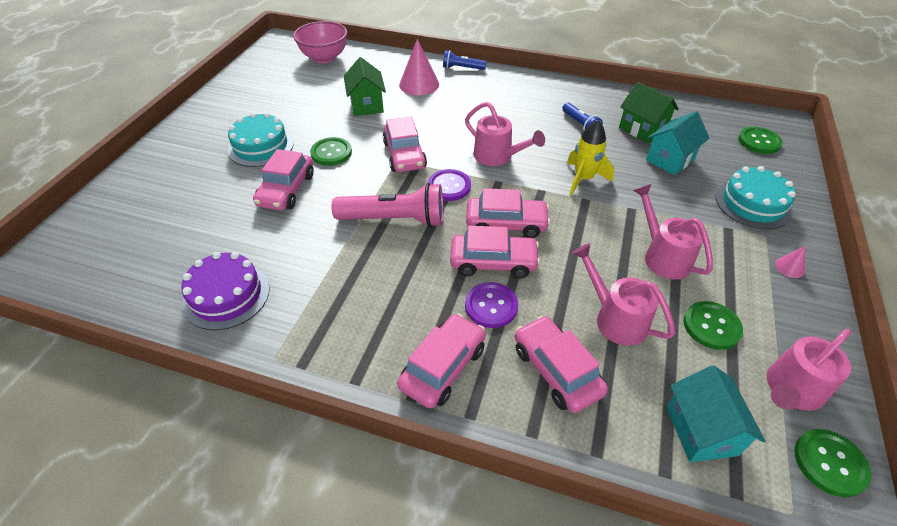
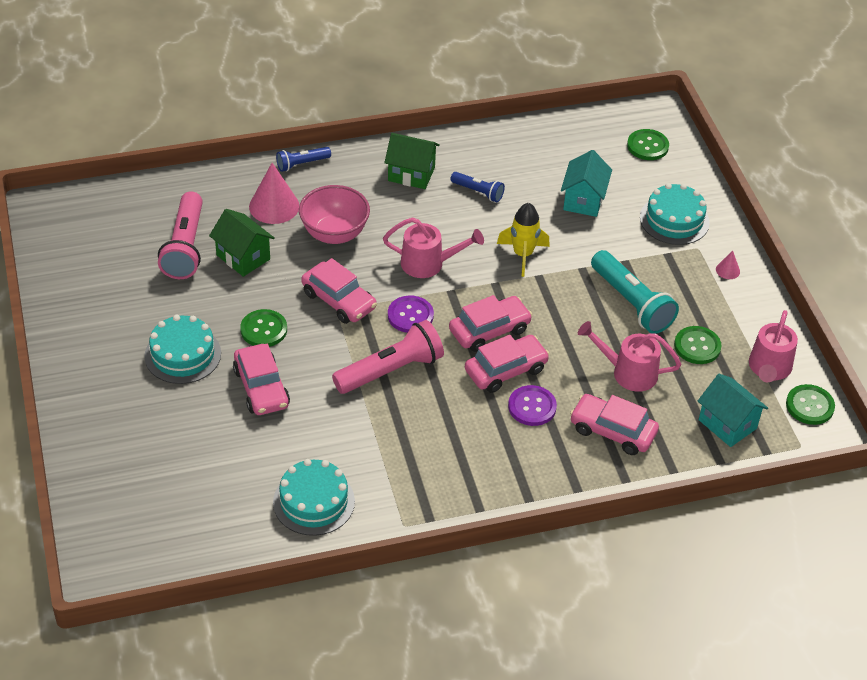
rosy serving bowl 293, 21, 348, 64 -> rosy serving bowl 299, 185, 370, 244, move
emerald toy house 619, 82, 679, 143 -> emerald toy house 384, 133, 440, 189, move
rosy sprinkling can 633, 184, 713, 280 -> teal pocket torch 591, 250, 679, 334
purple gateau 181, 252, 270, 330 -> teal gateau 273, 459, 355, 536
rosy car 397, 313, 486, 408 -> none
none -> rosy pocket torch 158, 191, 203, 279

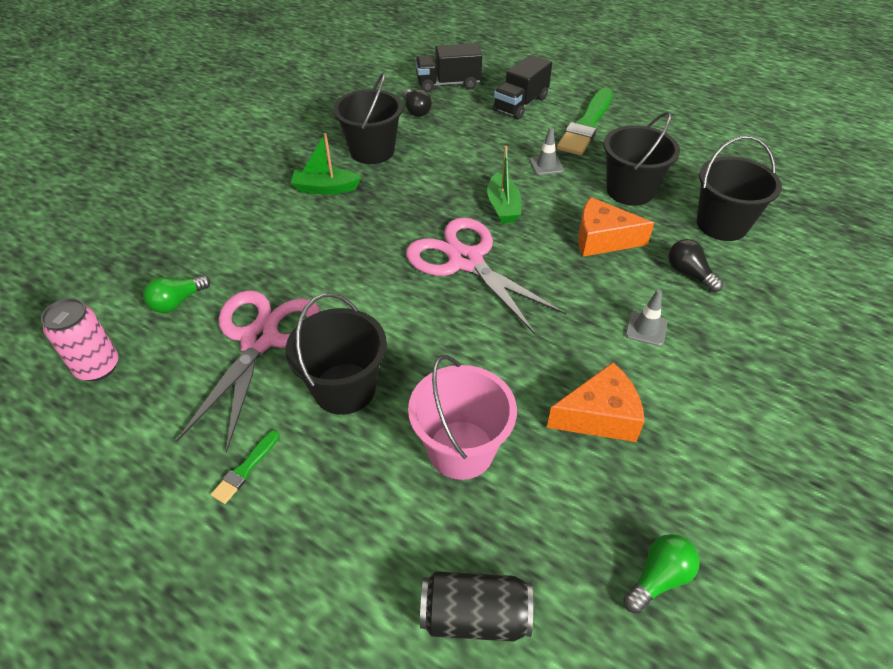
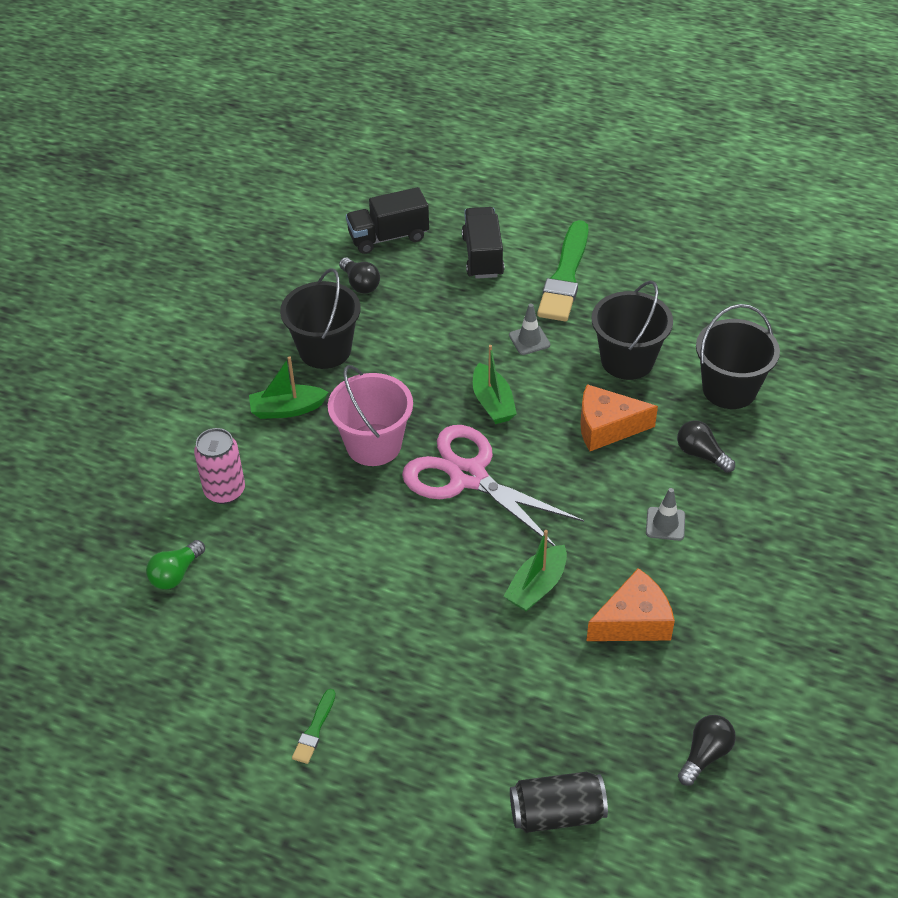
jet-black truck 493, 55, 552, 119 -> jet-black truck 462, 207, 504, 279, 150 degrees clockwise
rosy pair of scissors 176, 290, 320, 453 -> none
jet-black sand bucket 285, 293, 387, 415 -> none
rosy can 41, 298, 119, 381 -> rosy can 194, 428, 245, 504, move
rosy sand bucket 408, 355, 517, 480 -> rosy sand bucket 328, 365, 413, 466, move
emerald light bulb 624, 534, 700, 614 -> jet-black light bulb 678, 715, 736, 786
none -> emerald toy boat 504, 530, 567, 611

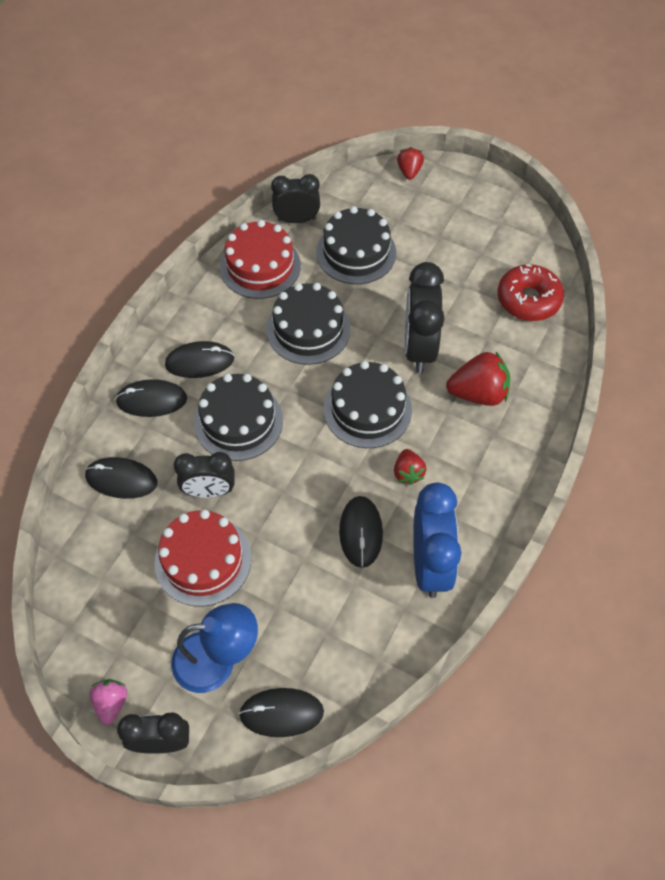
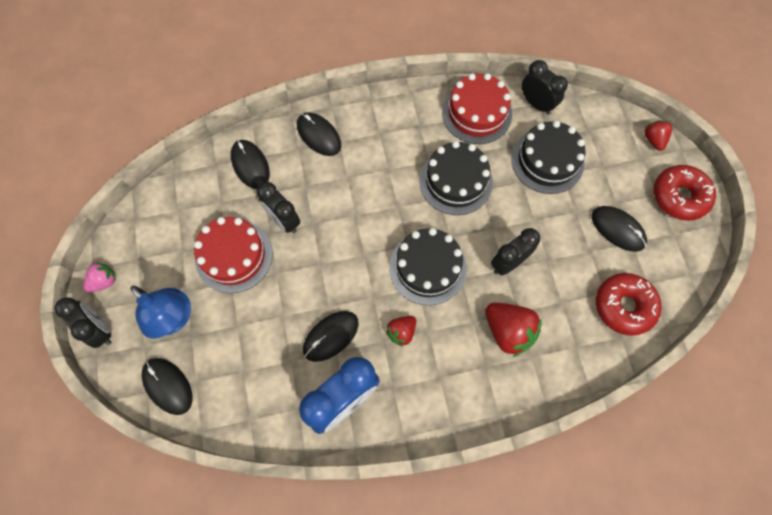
scarlet strawberry 397, 147, 424, 180 -> scarlet strawberry 644, 120, 672, 151, 60 degrees counterclockwise
jet-black clock 405, 262, 444, 373 -> jet-black clock 491, 228, 540, 275, x0.65
jet-black computer mouse 165, 341, 234, 378 -> jet-black computer mouse 592, 206, 647, 252, move
jet-black gateau 194, 374, 283, 461 -> none
none -> scarlet donut 654, 165, 716, 221

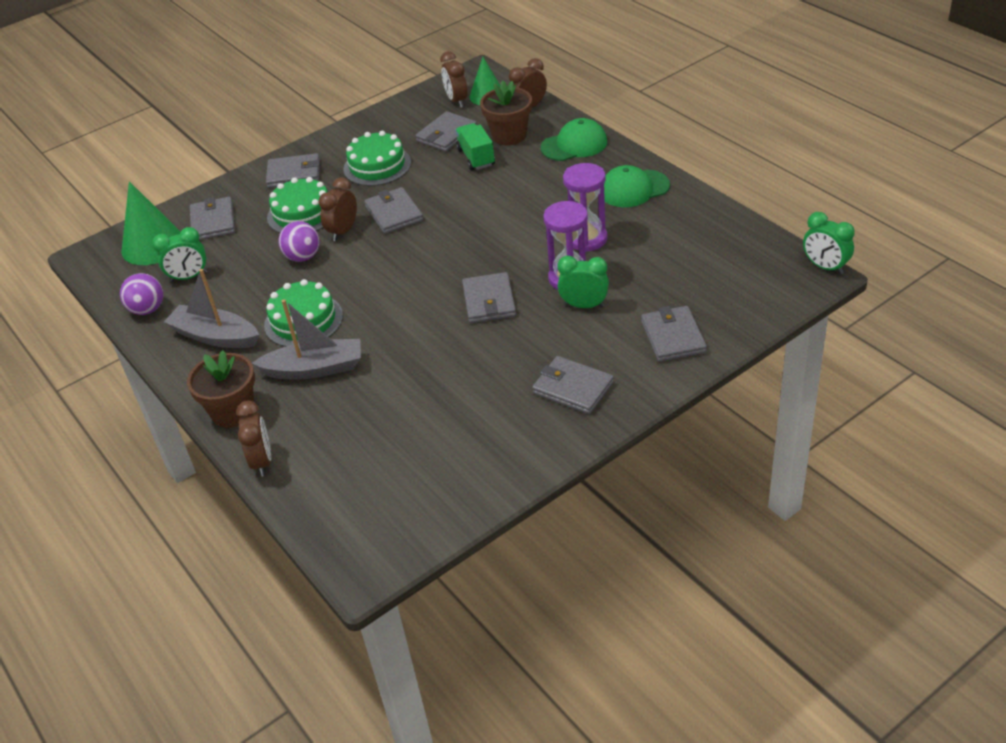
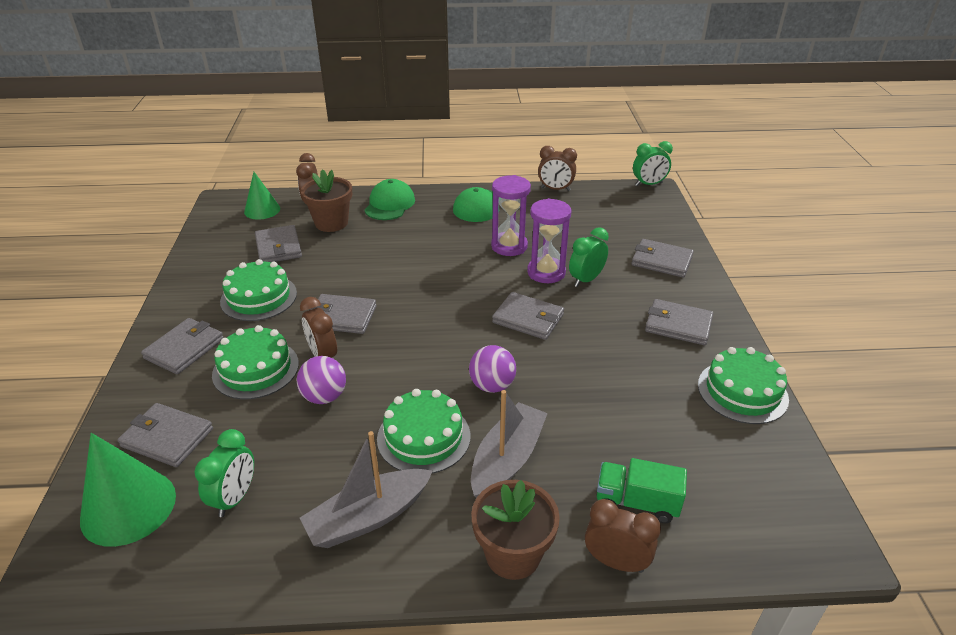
dark brown clock 440, 51, 467, 108 -> dark brown clock 538, 146, 577, 191, move
emerald truck 455, 123, 495, 170 -> emerald truck 597, 458, 687, 523, move
purple ball 120, 273, 163, 315 -> purple ball 469, 345, 516, 393, move
gray wallet 532, 356, 614, 414 -> gray wallet 645, 299, 713, 345, 45 degrees clockwise
none -> emerald gateau 698, 347, 789, 424

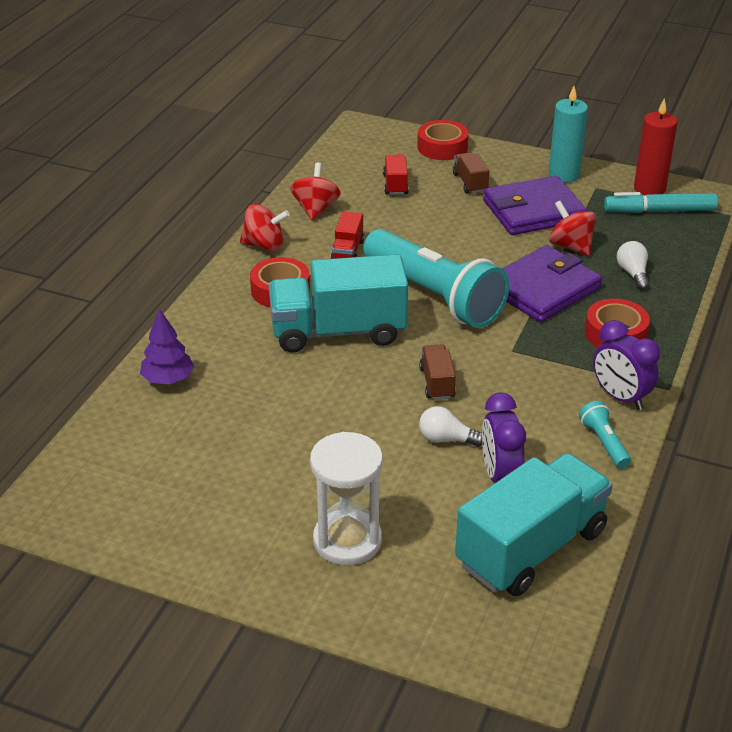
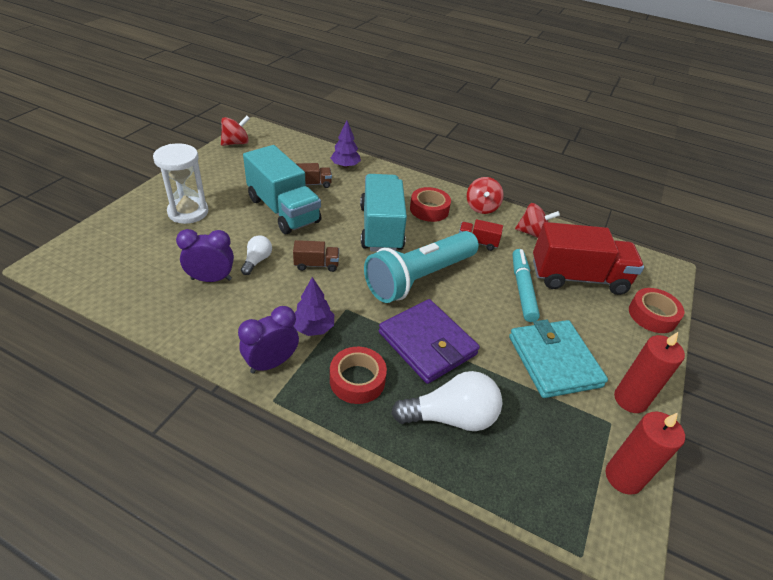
teal wax candle 549, 86, 588, 182 -> scarlet wax candle 614, 332, 685, 413
dark brown truck 453, 152, 489, 193 -> dark brown truck 297, 163, 332, 188, move
scarlet truck 383, 155, 409, 195 -> scarlet truck 533, 222, 644, 295, x2.23
purple wallet 483, 176, 587, 235 -> teal wallet 509, 319, 608, 398
teal felt pen 604, 192, 718, 213 -> teal felt pen 513, 249, 540, 322, move
scarlet spinning top 549, 201, 596, 256 -> scarlet spinning top 221, 116, 250, 146, move
white light bulb 617, 241, 649, 290 -> white light bulb 391, 371, 502, 431, x1.84
teal pocket torch 579, 401, 631, 468 -> none
teal truck 455, 453, 613, 596 -> teal truck 243, 145, 321, 234, move
none -> purple tree 294, 277, 334, 336

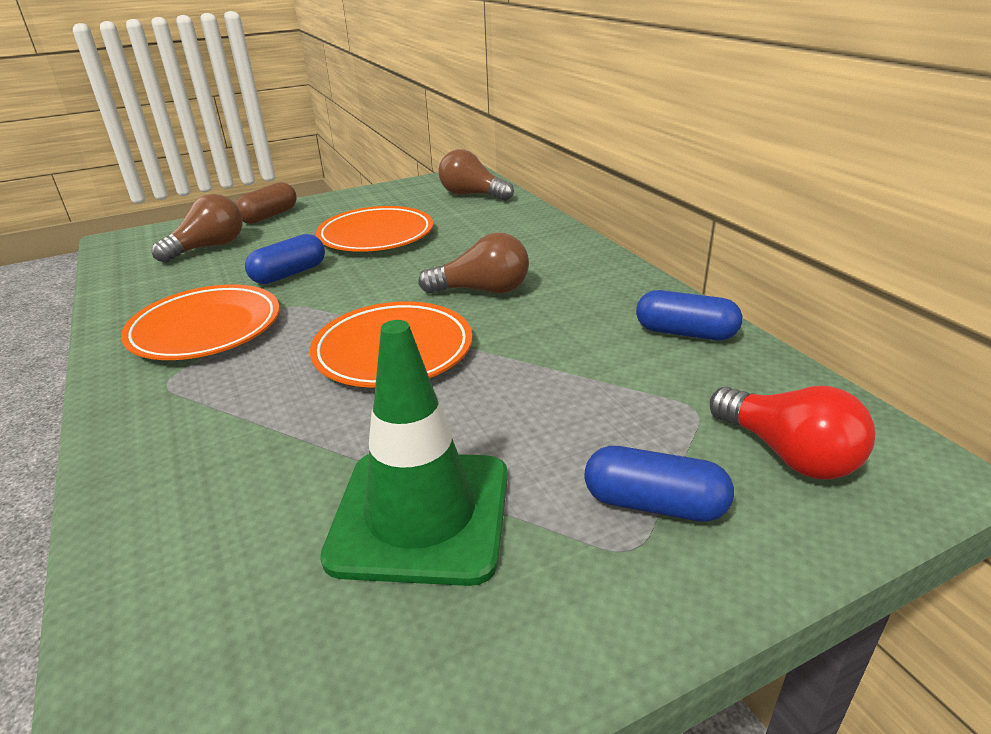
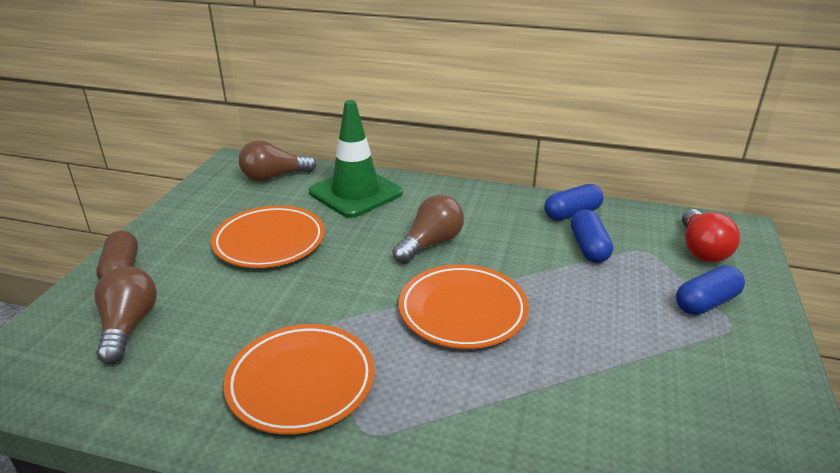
royal blue pill shape 245, 234, 325, 284 -> royal blue pill shape 571, 209, 613, 263, move
emerald traffic cone 320, 320, 508, 586 -> emerald traffic cone 309, 100, 403, 218, move
scarlet light bulb 710, 386, 875, 480 -> scarlet light bulb 682, 209, 740, 262, 90 degrees clockwise

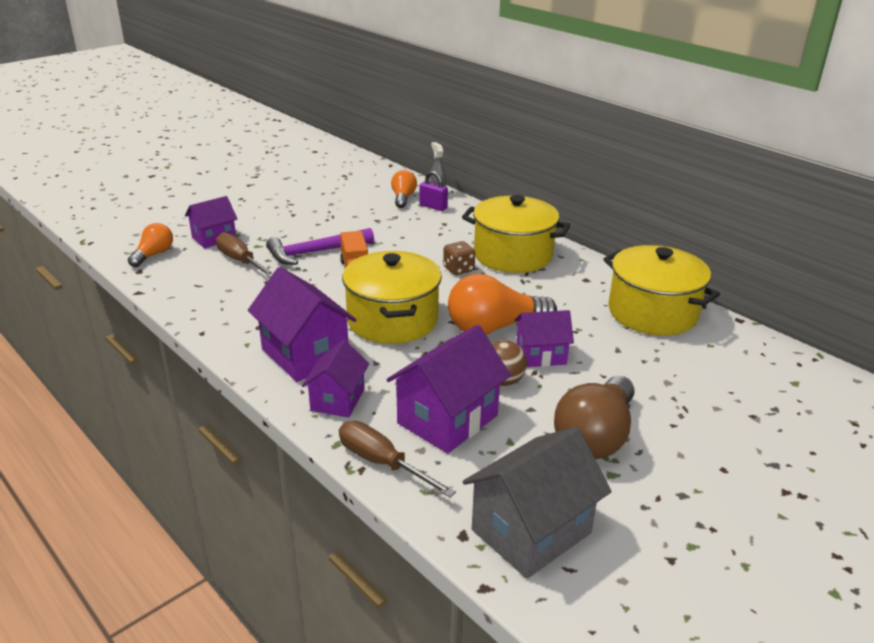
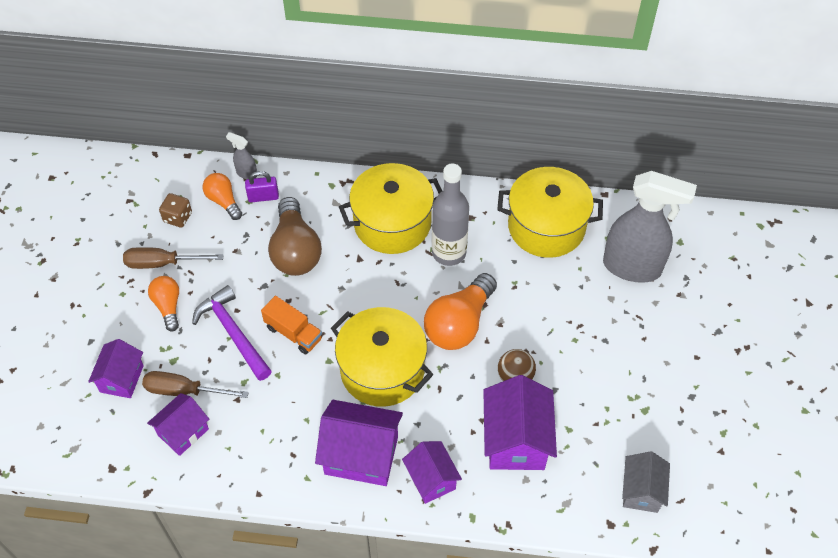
bright orange light bulb 128, 223, 173, 267 -> bright orange light bulb 148, 276, 179, 331, move
purple hammer 266, 228, 374, 265 -> purple hammer 192, 285, 272, 381, 120 degrees clockwise
dark brown dice 443, 241, 475, 275 -> dark brown dice 159, 193, 192, 228, move
purple toy house 514, 310, 574, 367 -> purple toy house 147, 393, 209, 456, move
dark brown light bulb 554, 376, 634, 459 -> dark brown light bulb 268, 197, 322, 276, move
dark brown flat screwdriver 339, 421, 456, 497 -> dark brown flat screwdriver 123, 247, 223, 269, move
gray toy house 462, 427, 612, 579 -> gray toy house 622, 451, 670, 513, x0.62
none -> gray flask 432, 163, 469, 266
none -> gray spray bottle 603, 171, 697, 283

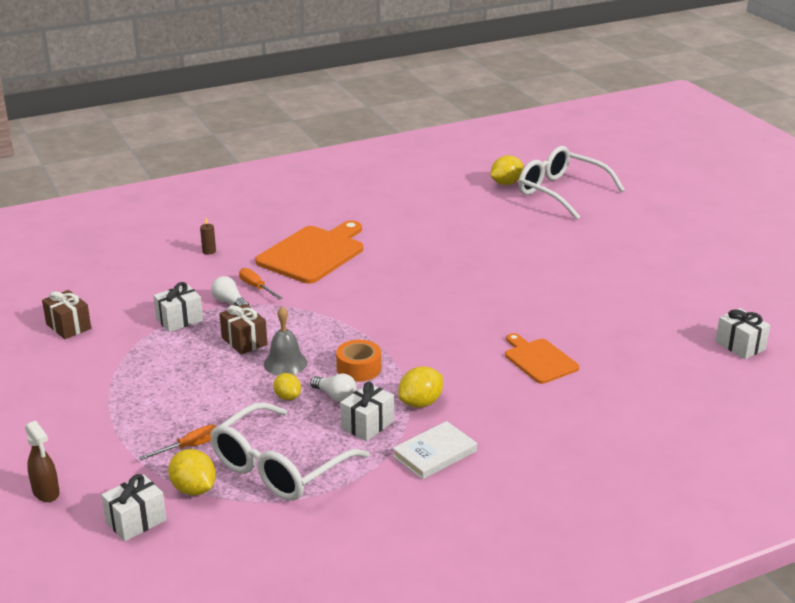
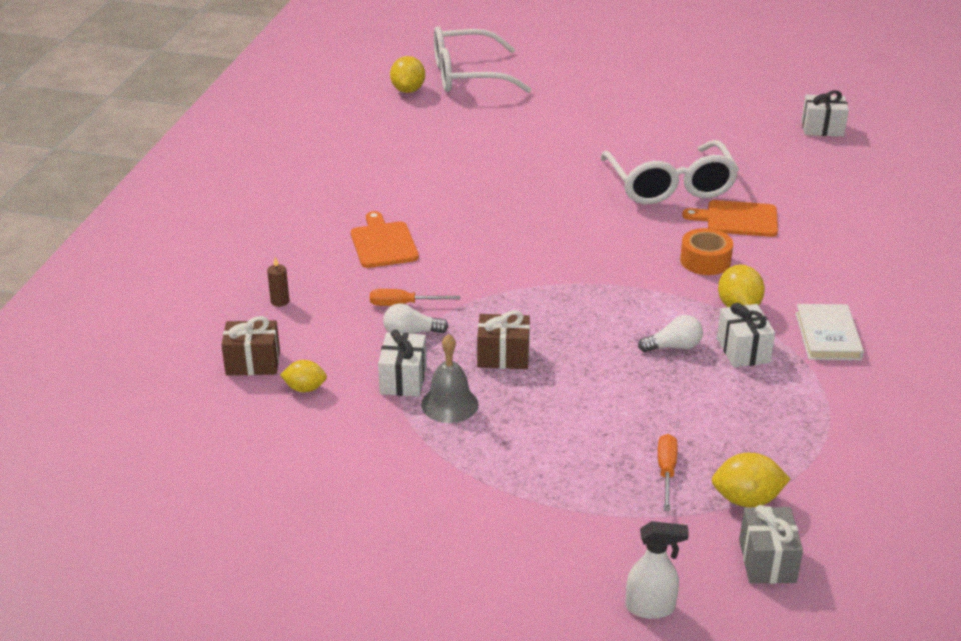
bright orange cutting board 255, 220, 363, 284 -> bright orange cutting board 351, 211, 419, 268, x0.60
dark brown wrapped gift 42, 290, 91, 339 -> dark brown wrapped gift 221, 316, 280, 376, move
gray hand bell 264, 306, 307, 375 -> gray hand bell 421, 334, 479, 423, move
bright orange tape 336, 340, 381, 381 -> bright orange tape 680, 228, 733, 275, move
yellow toy lemon 273, 373, 301, 400 -> yellow toy lemon 280, 360, 327, 392, move
white glasses 210, 402, 370, 501 -> white glasses 600, 140, 739, 204, move
dark brown spray bottle 25, 420, 60, 502 -> white spray bottle 625, 521, 689, 619
white wrapped gift 101, 474, 167, 541 -> gray wrapped gift 739, 505, 803, 584

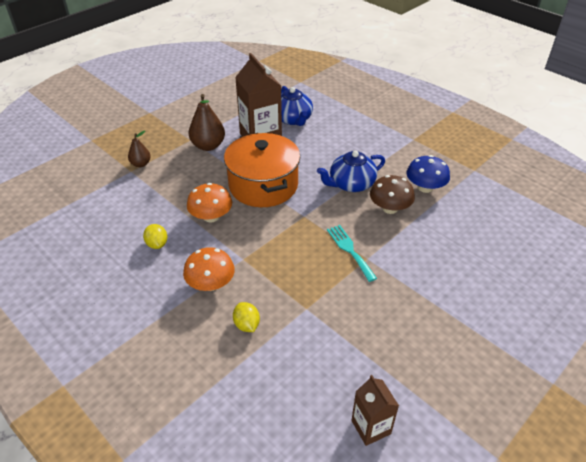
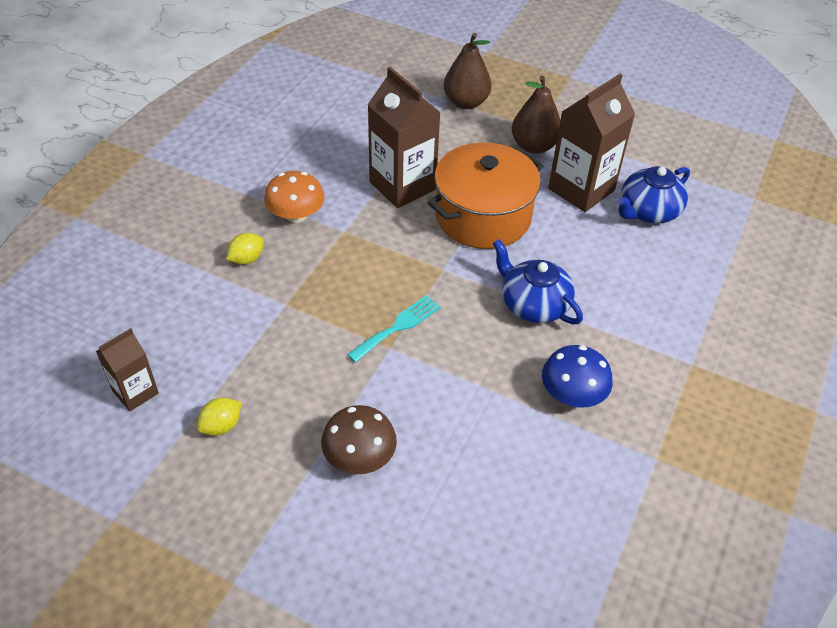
dark brown toy pear 128, 131, 151, 167 -> dark brown toy pear 444, 33, 492, 109, x1.69
dark brown mushroom 370, 175, 415, 214 -> dark brown mushroom 321, 405, 397, 474, move
bright orange mushroom 187, 183, 232, 223 -> dark brown carton 367, 67, 441, 208
yellow toy lemon 143, 224, 167, 249 -> yellow toy lemon 197, 398, 241, 436, move

